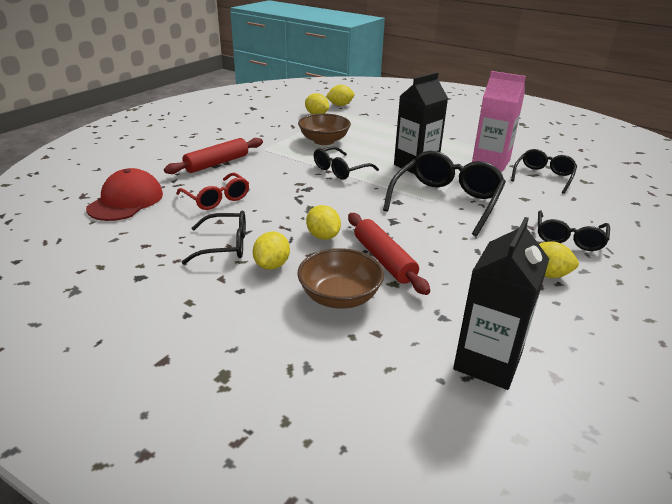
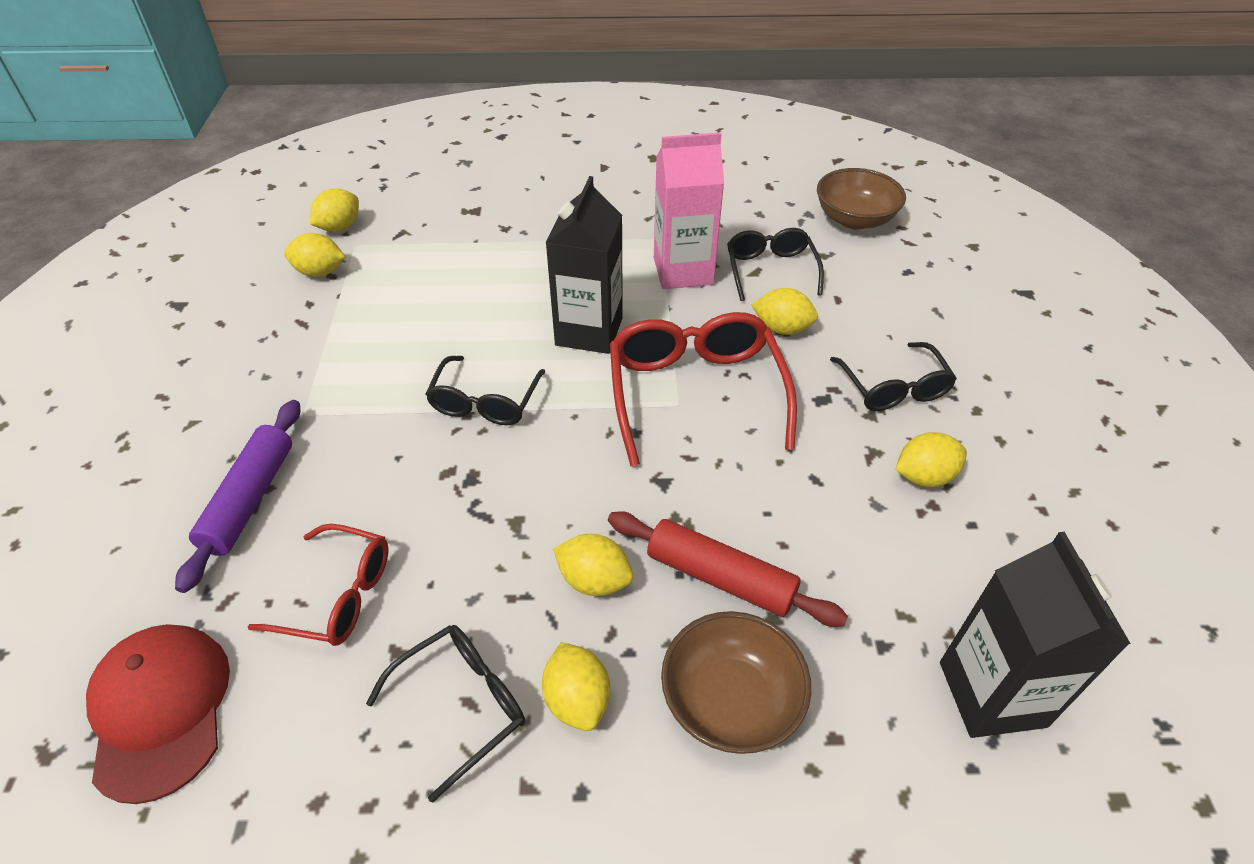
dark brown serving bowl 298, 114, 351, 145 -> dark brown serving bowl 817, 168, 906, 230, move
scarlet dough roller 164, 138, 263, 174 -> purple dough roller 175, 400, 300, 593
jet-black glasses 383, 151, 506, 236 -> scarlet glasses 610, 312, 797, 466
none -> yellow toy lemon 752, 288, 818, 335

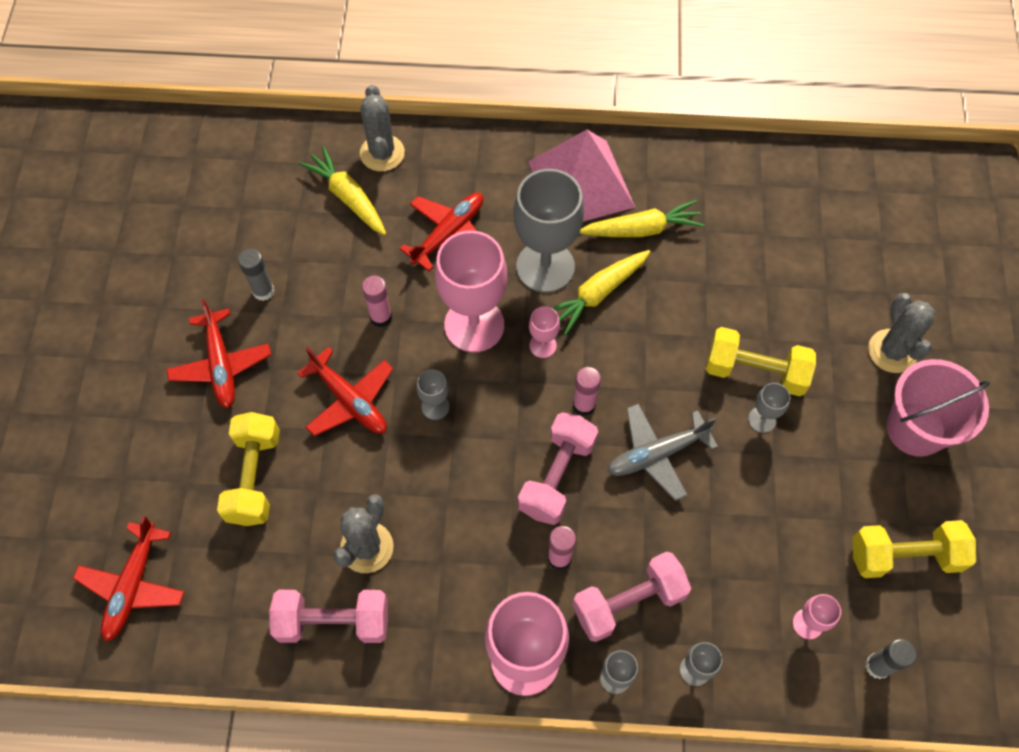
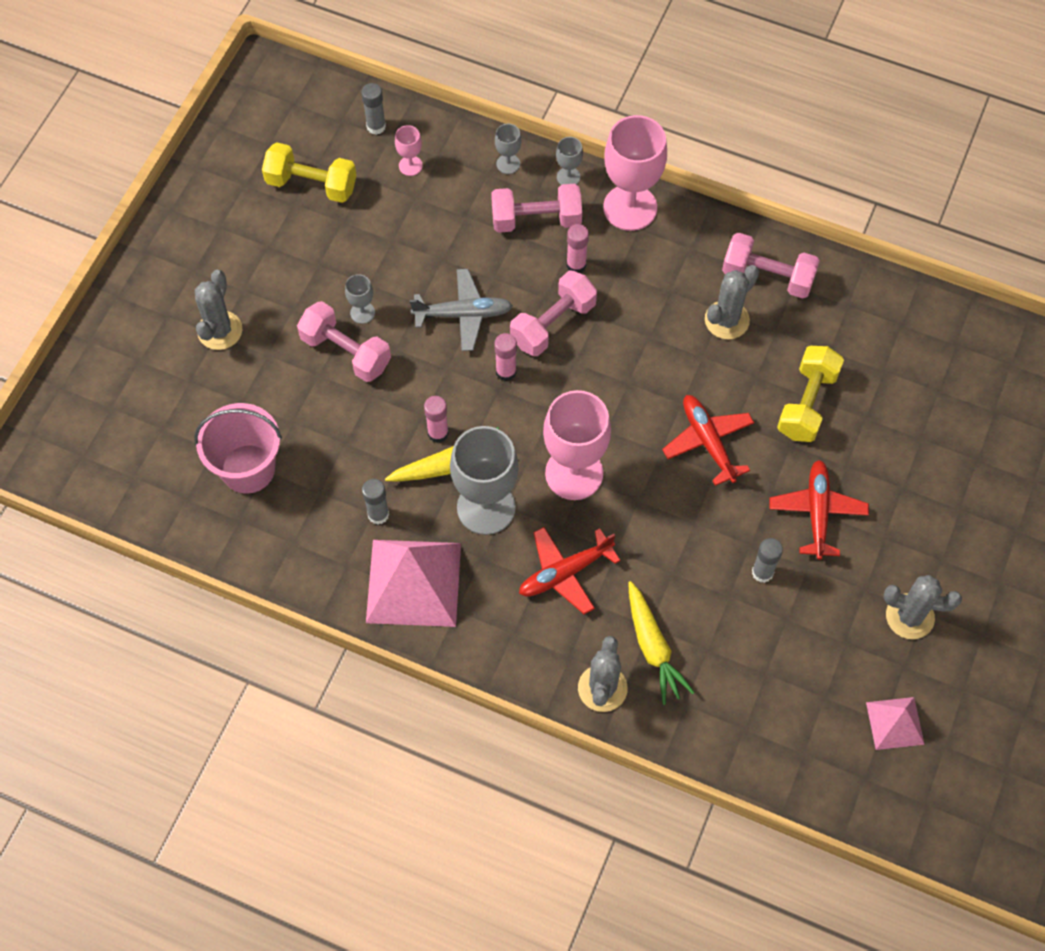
yellow root vegetable 579, 200, 705, 237 -> gray glue 362, 479, 389, 524
rosy glue 362, 276, 392, 327 -> rosy glue 424, 396, 449, 443, move
rosy chalice 529, 306, 560, 358 -> none
yellow free weight 706, 327, 816, 397 -> rosy free weight 297, 301, 391, 382
rosy sand bucket 886, 359, 990, 457 -> rosy sand bucket 194, 403, 282, 494, move
gray chalice 416, 369, 449, 420 -> none
scarlet toy plane 73, 516, 185, 642 -> none
none -> gray cactus 883, 575, 962, 639
none -> rosy pyramid 866, 697, 925, 750

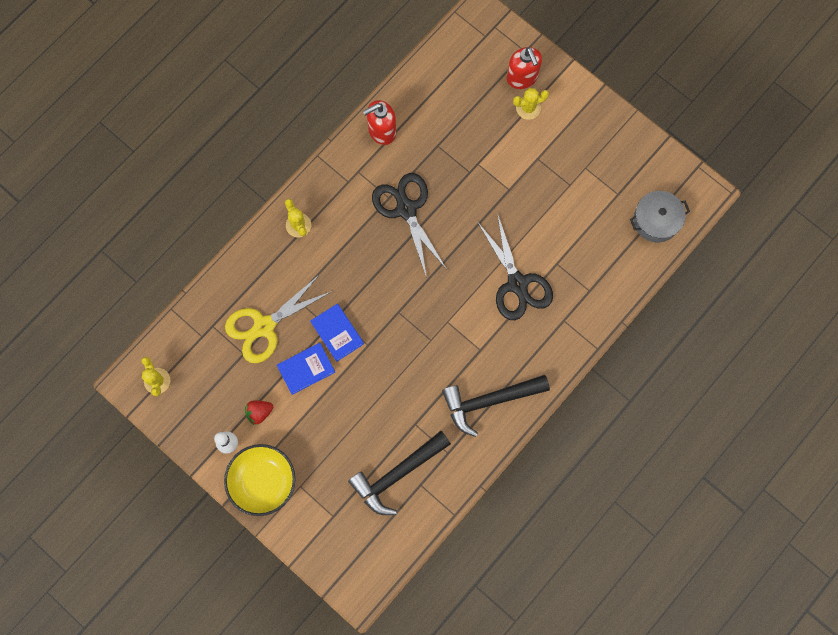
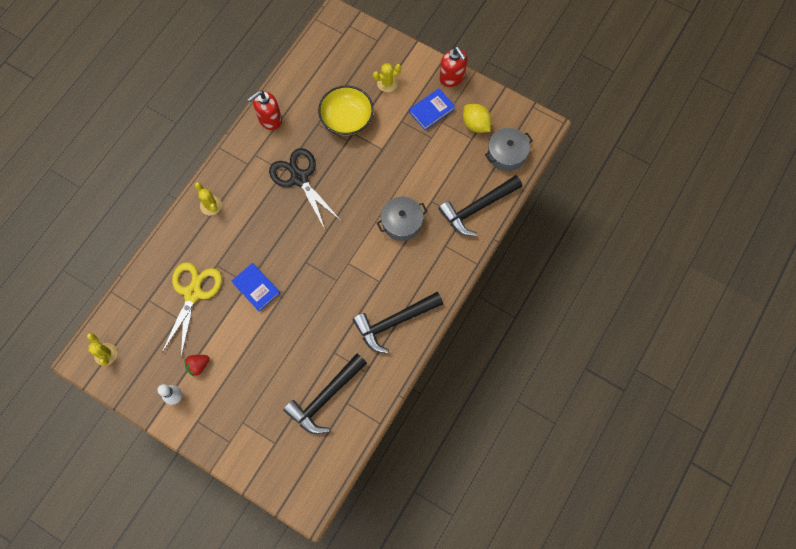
scarlet pump bottle 507, 47, 542, 89 -> scarlet pump bottle 440, 46, 467, 87, move
jet-black pair of scissors 478, 213, 553, 320 -> gray stockpot 377, 196, 428, 241
yellow pair of scissors 225, 274, 333, 363 -> yellow pair of scissors 162, 262, 222, 357, 150 degrees clockwise
royal blue hardback 277, 343, 335, 395 -> royal blue hardback 409, 88, 455, 130, move
yellow serving bowl 224, 444, 295, 516 -> yellow serving bowl 318, 86, 374, 136, move
none -> yellow toy lemon 463, 104, 492, 133
none -> jet-black hammer 438, 175, 522, 236

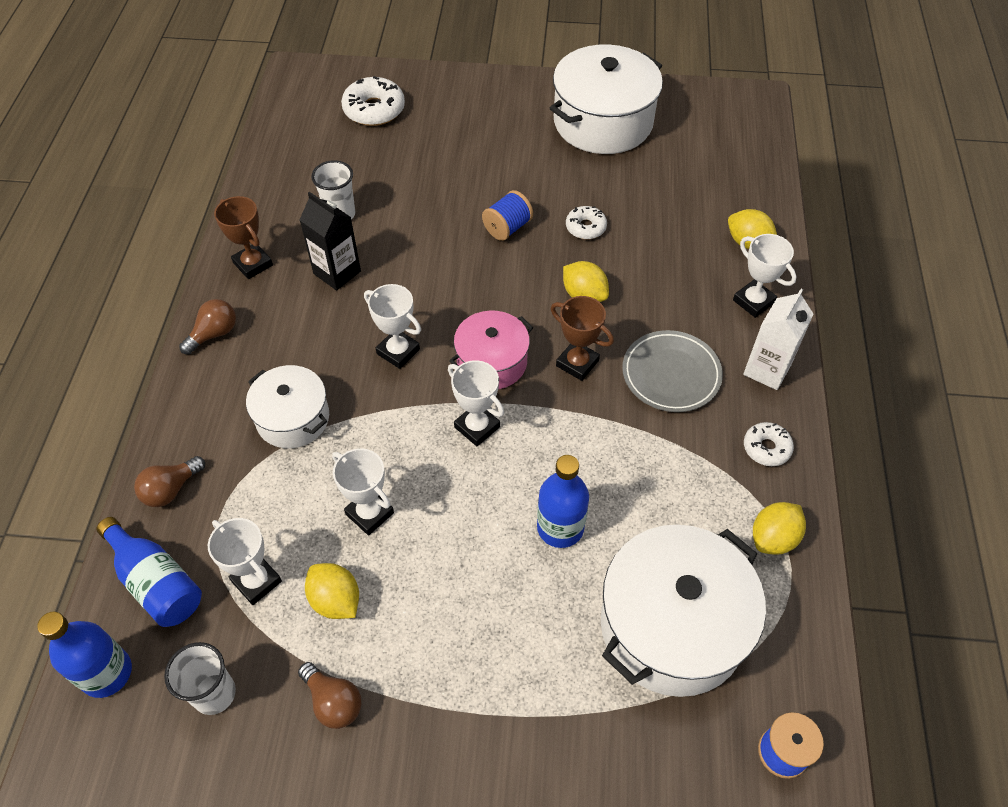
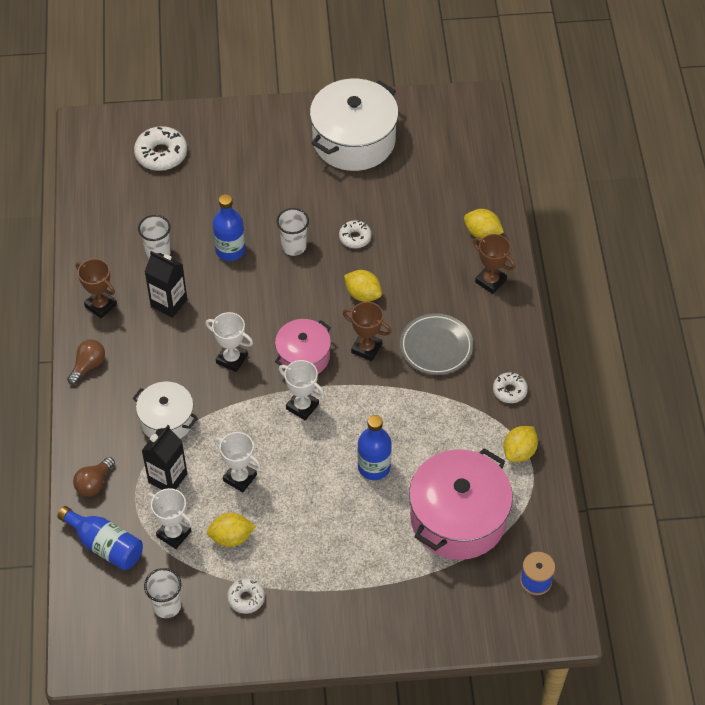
royal blue bobbin 482, 190, 533, 241 -> white cup 276, 208, 309, 256
white prize cup 733, 234, 797, 318 -> dark brown prize cup 473, 234, 515, 294
white carton 743, 289, 814, 390 -> none
white stockpot 601, 524, 766, 697 -> rosy stockpot 409, 448, 513, 560
yellow toy lemon 305, 563, 359, 619 -> yellow toy lemon 207, 513, 256, 547, 45 degrees counterclockwise
royal blue flask 37, 611, 132, 698 -> royal blue flask 212, 194, 246, 261, move
dark brown light bulb 298, 662, 361, 729 -> white donut 227, 578, 265, 614
none -> jet-black carton 142, 425, 187, 490

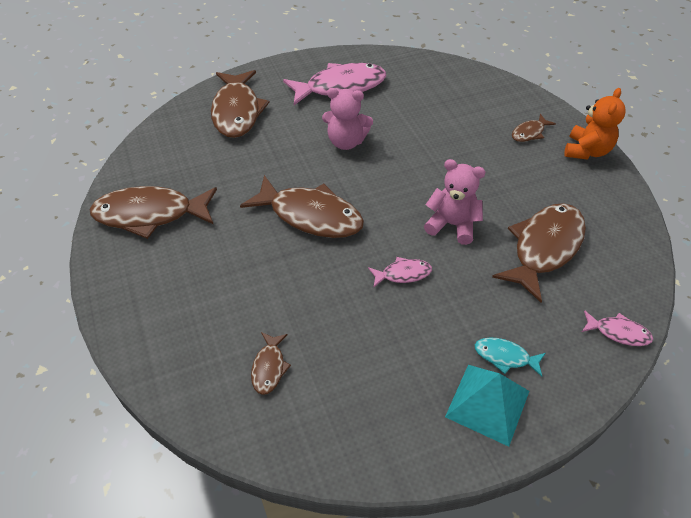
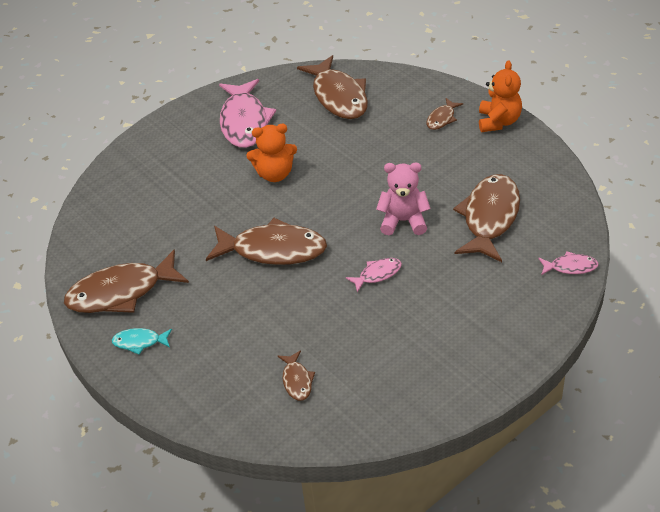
rosy fish figure 283, 63, 386, 105 -> rosy fish figure 219, 79, 276, 148, 120 degrees clockwise
dark brown fish figure 211, 70, 270, 138 -> dark brown fish figure 297, 55, 368, 119, move
rosy teddy 322, 88, 373, 150 -> bright orange teddy 247, 124, 297, 182
teal fish figure 475, 337, 546, 377 -> teal fish figure 112, 328, 172, 355, move
teal pyramid 445, 365, 529, 447 -> none

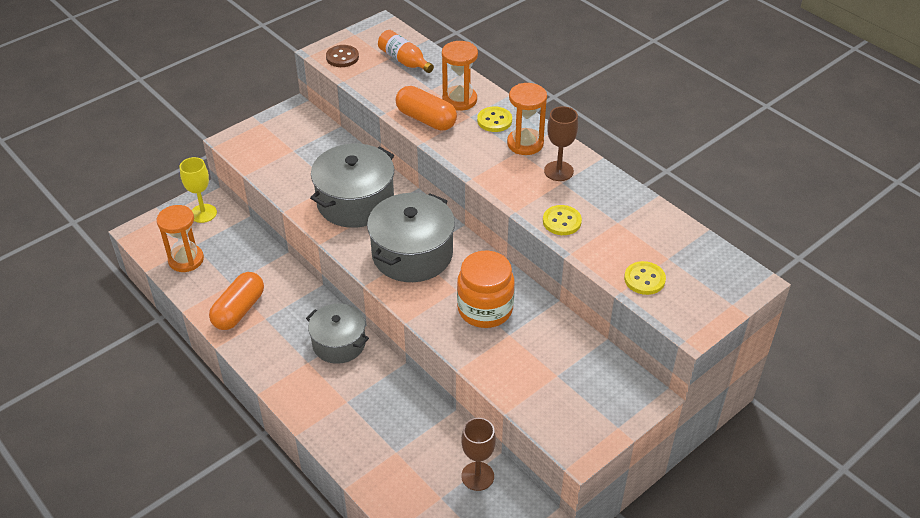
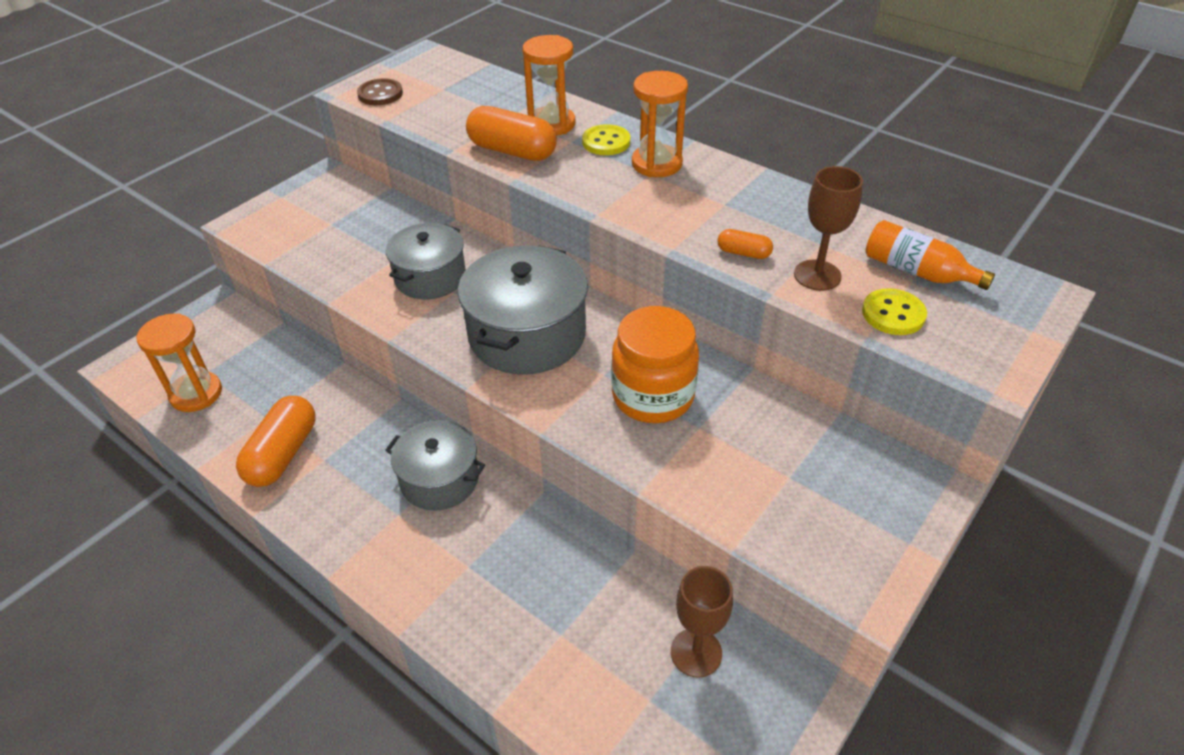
bright orange flask 378, 30, 434, 73 -> bright orange flask 865, 220, 995, 290, move
dark brown chalice 544, 106, 578, 181 -> dark brown chalice 794, 166, 863, 291, move
gray stockpot 310, 144, 394, 228 -> gray stockpot 386, 223, 466, 299, x0.65
yellow chalice 180, 157, 217, 223 -> none
yellow sewing button 543, 205, 582, 235 -> bright orange pill shape 717, 229, 773, 259

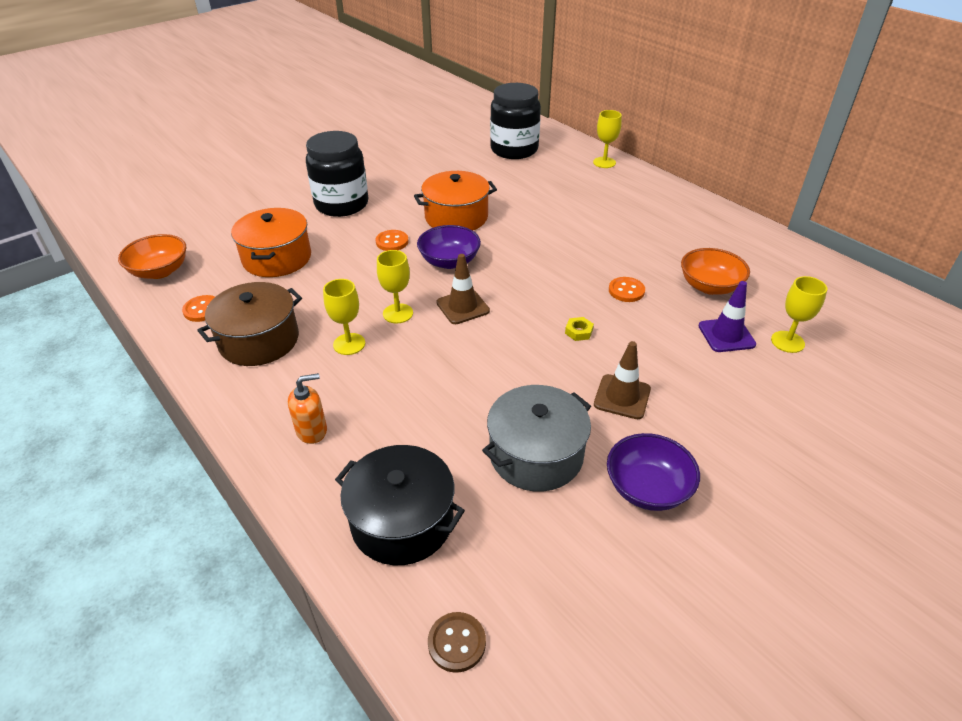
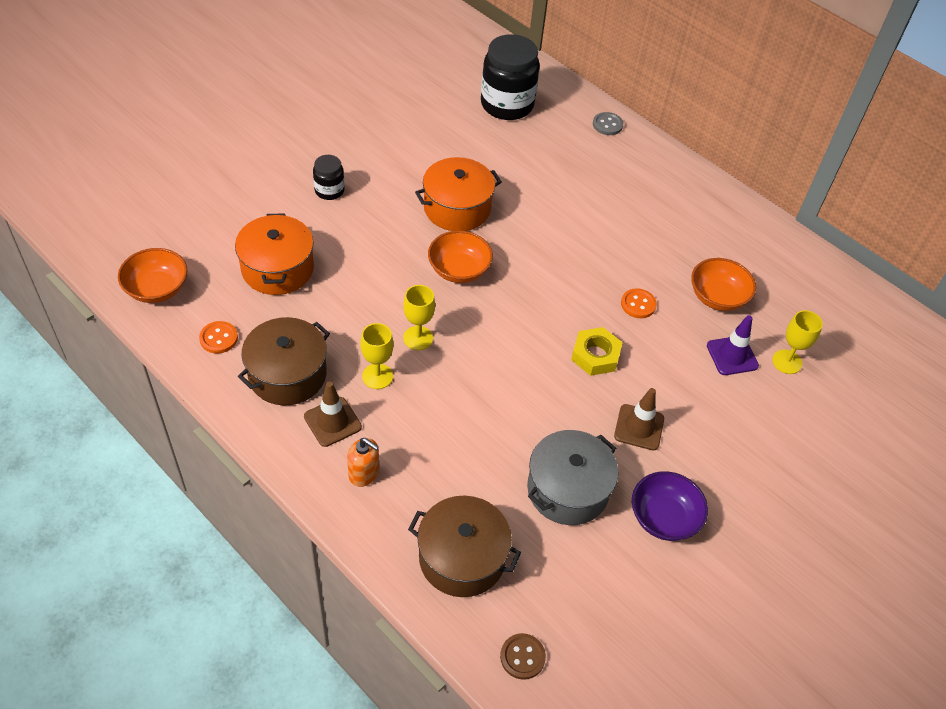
yellow chalice 593, 110, 622, 168 -> gray sewing button 593, 112, 623, 135
jet-black jar 306, 131, 368, 217 -> jet-black jar 313, 155, 344, 200, x0.50
purple serving bowl 417, 225, 481, 269 -> bright orange serving bowl 428, 231, 493, 283
bright orange sewing button 376, 230, 408, 251 -> none
dark brown traffic cone 436, 254, 490, 324 -> dark brown traffic cone 304, 381, 362, 447, move
yellow nut 565, 317, 594, 341 -> yellow nut 571, 327, 623, 376, x1.87
bright orange pump bottle 288, 373, 327, 444 -> bright orange pump bottle 347, 438, 379, 487, 60 degrees clockwise
jet-black stockpot 335, 445, 465, 565 -> dark brown stockpot 408, 496, 521, 597

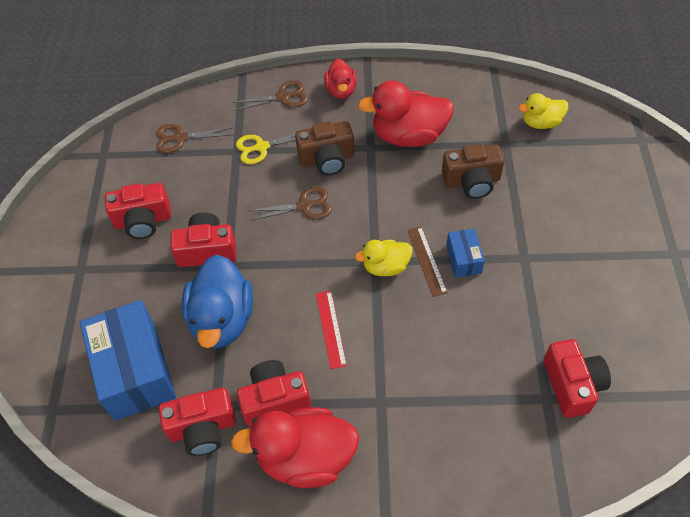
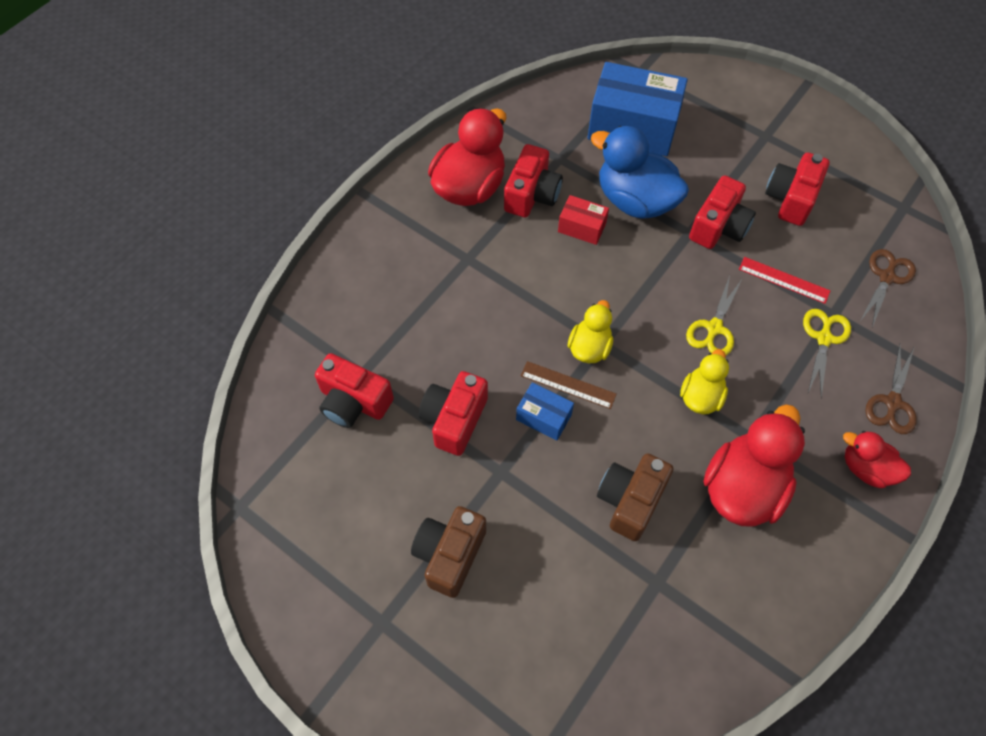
yellow duck 518, 93, 568, 129 -> yellow duck 680, 349, 729, 414, move
dark brown camera 295, 121, 354, 175 -> dark brown camera 411, 506, 486, 598, move
dark brown pair of scissors 248, 187, 332, 221 -> yellow pair of scissors 686, 275, 742, 355
scarlet ruler 316, 291, 347, 369 -> scarlet ruler 739, 257, 830, 304, move
scarlet camera 159, 387, 236, 456 -> scarlet camera 419, 371, 488, 456, move
none -> scarlet parcel 558, 195, 609, 245

